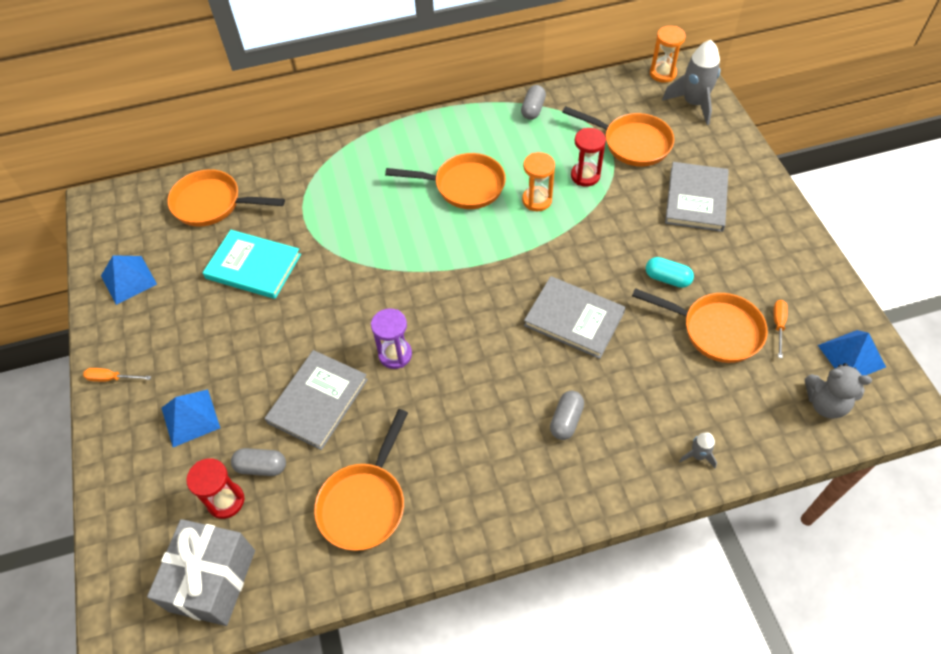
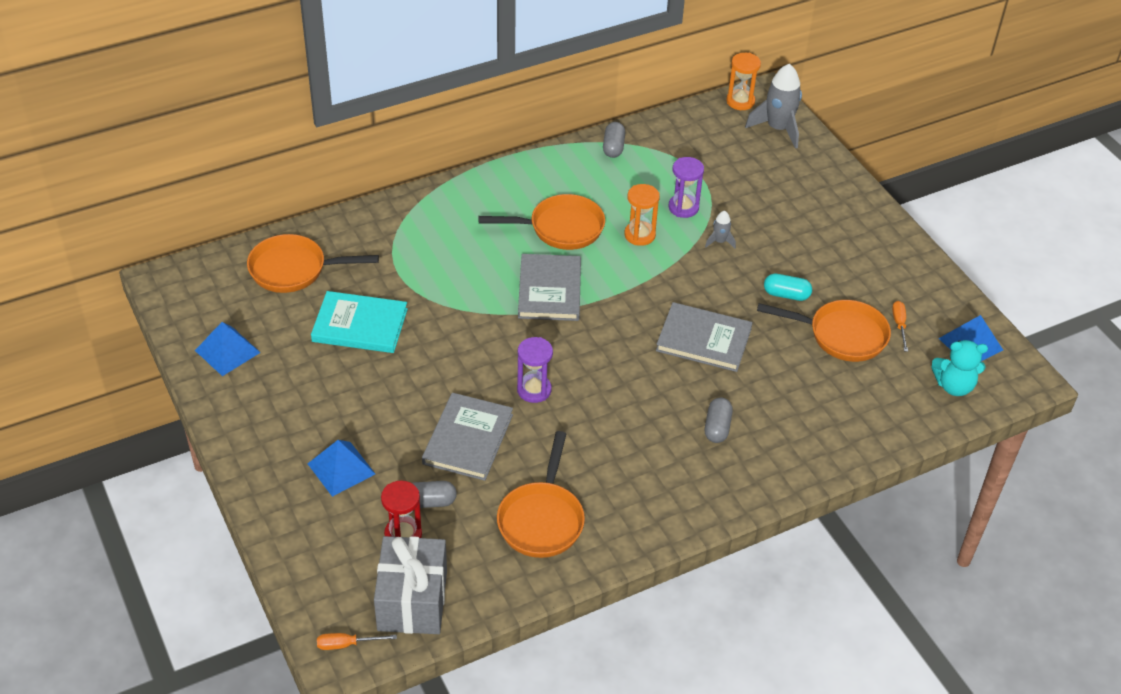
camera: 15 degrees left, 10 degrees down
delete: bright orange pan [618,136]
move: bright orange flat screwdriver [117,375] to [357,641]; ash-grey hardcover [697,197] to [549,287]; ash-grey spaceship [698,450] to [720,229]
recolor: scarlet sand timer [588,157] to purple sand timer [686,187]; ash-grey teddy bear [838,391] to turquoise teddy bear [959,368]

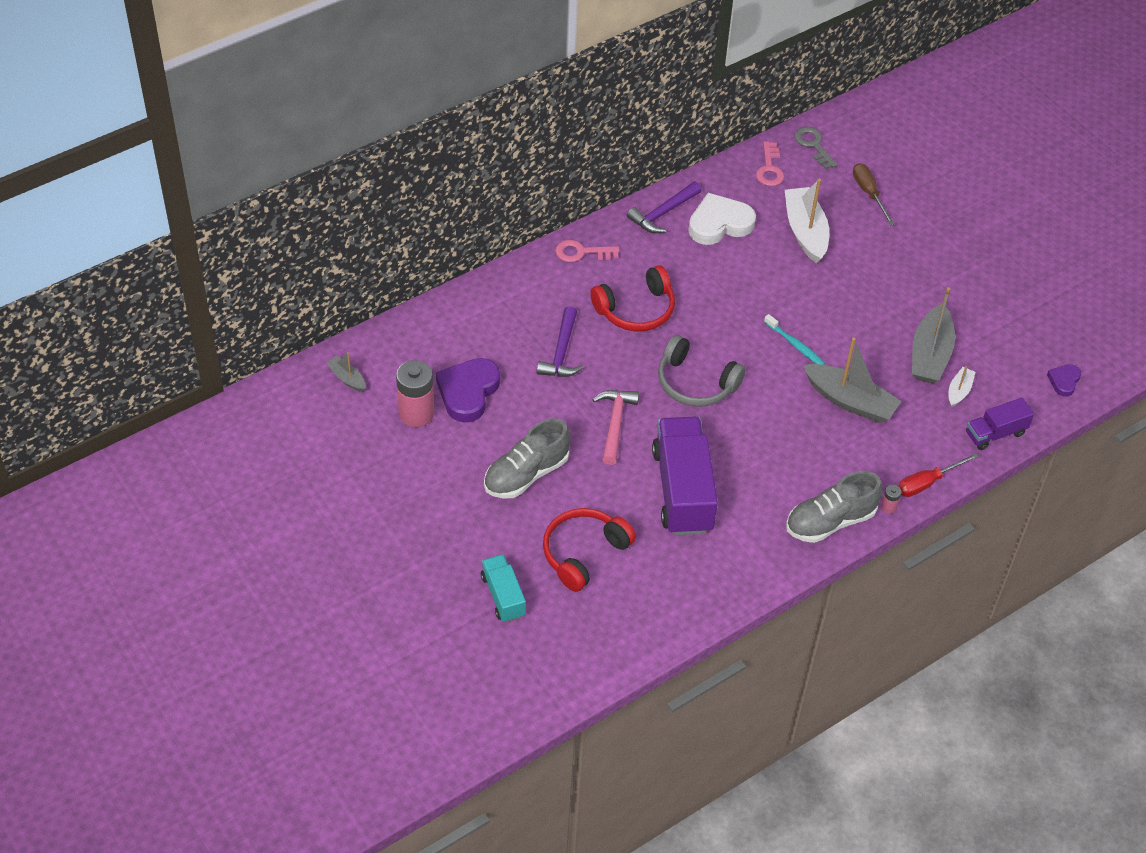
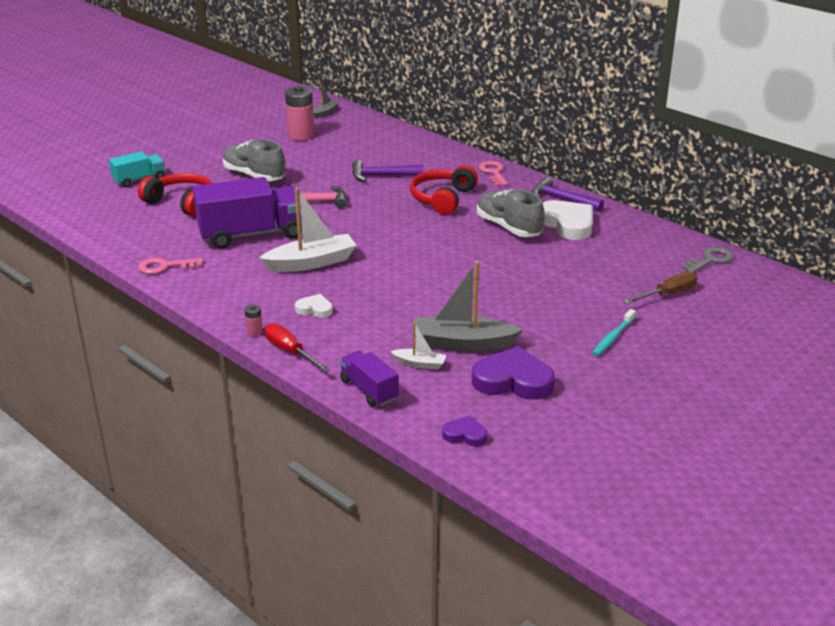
camera: 80 degrees right, 20 degrees down
delete: ash-grey over-ear headphones [702,371]; ash-grey sailboat [852,380]
insert: pure white heart [314,306]
move: purple heart [468,390] to [513,373]; rose-pink latchkey [770,163] to [170,266]; turquoise dental brush [794,339] to [614,332]; pure white sailboat [807,221] to [308,230]; ash-grey shoe [834,507] to [511,213]
rotate: scarlet over-ear headphones [633,298] = [444,190] 60 degrees clockwise

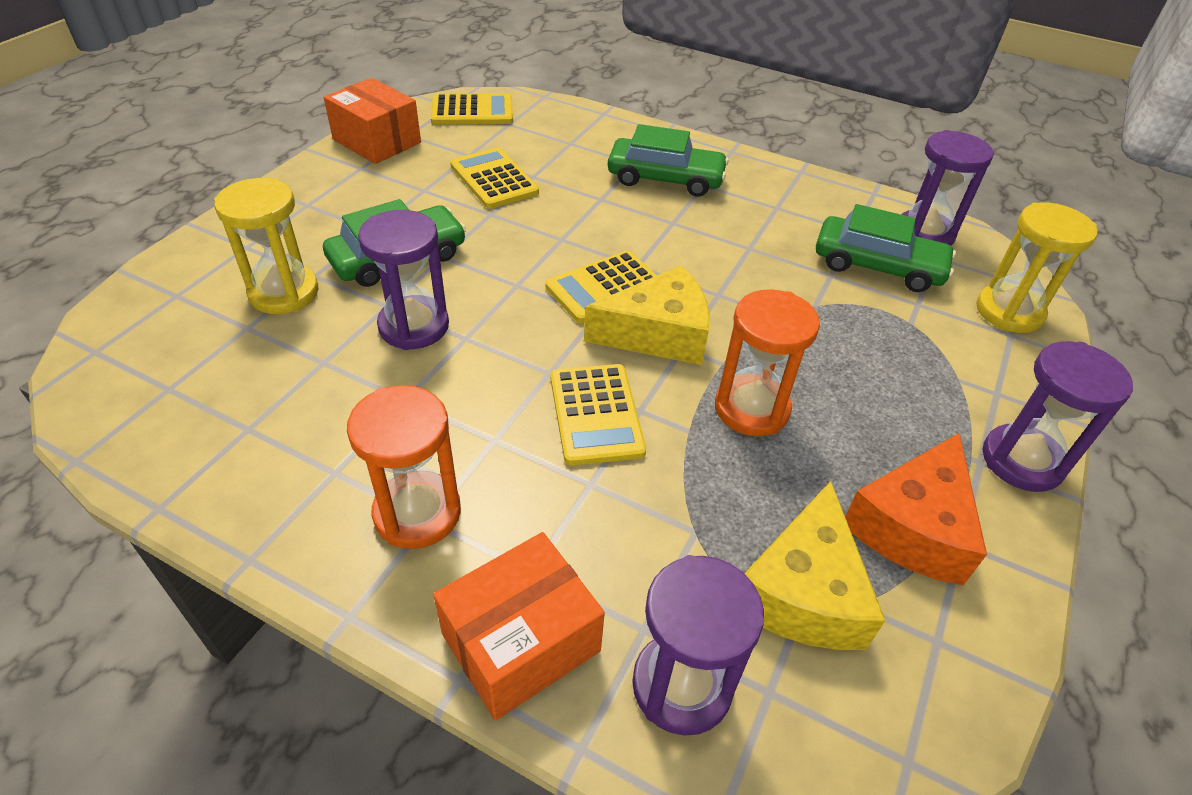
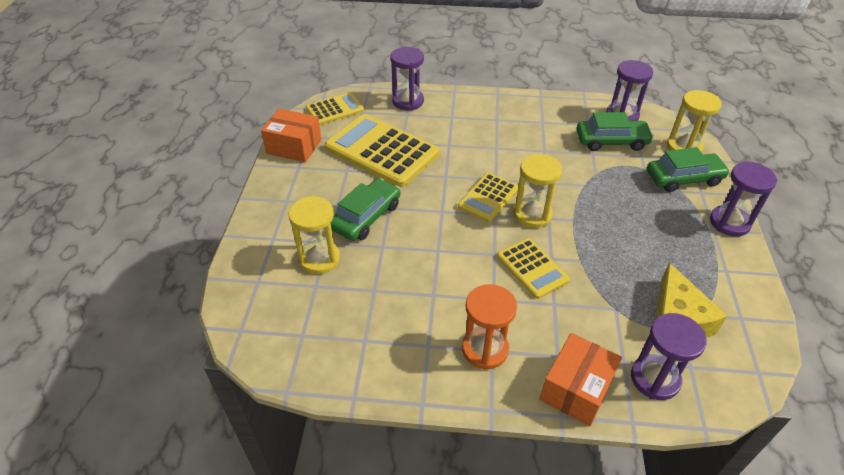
camera: 20 degrees left, 0 degrees up
delete: bright orange sand timer [767,363]; bright orange piece of cheese [916,509]
move: purple sand timer [403,280] to [407,79]; emerald car [668,160] to [688,169]
replace: golden piece of cheese [647,315] to golden sand timer [537,191]
resize: golden calculator [494,178] = [382,150] x1.82

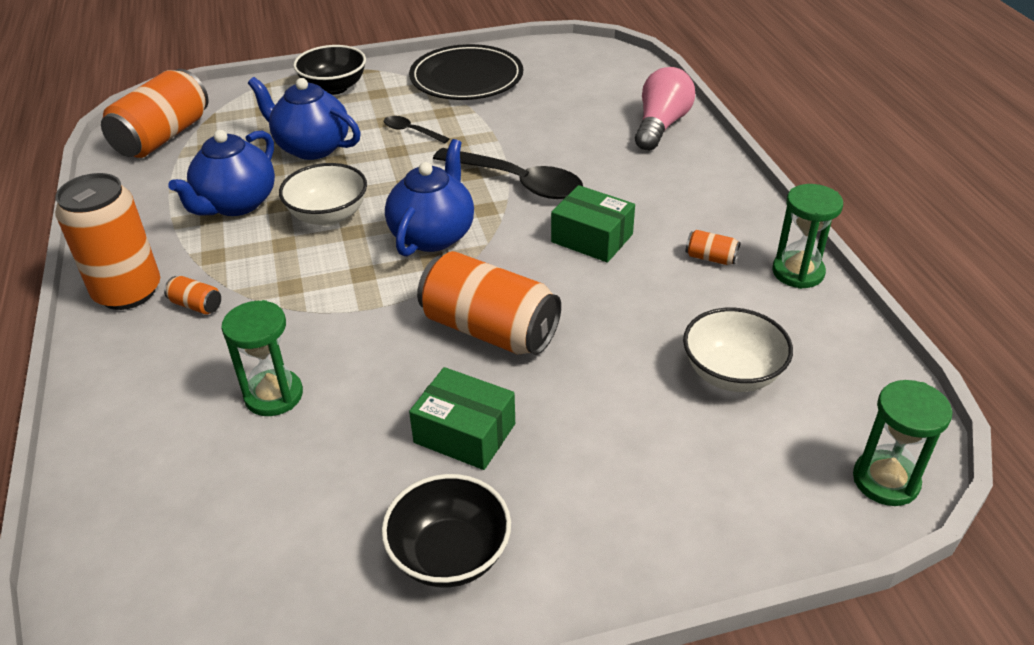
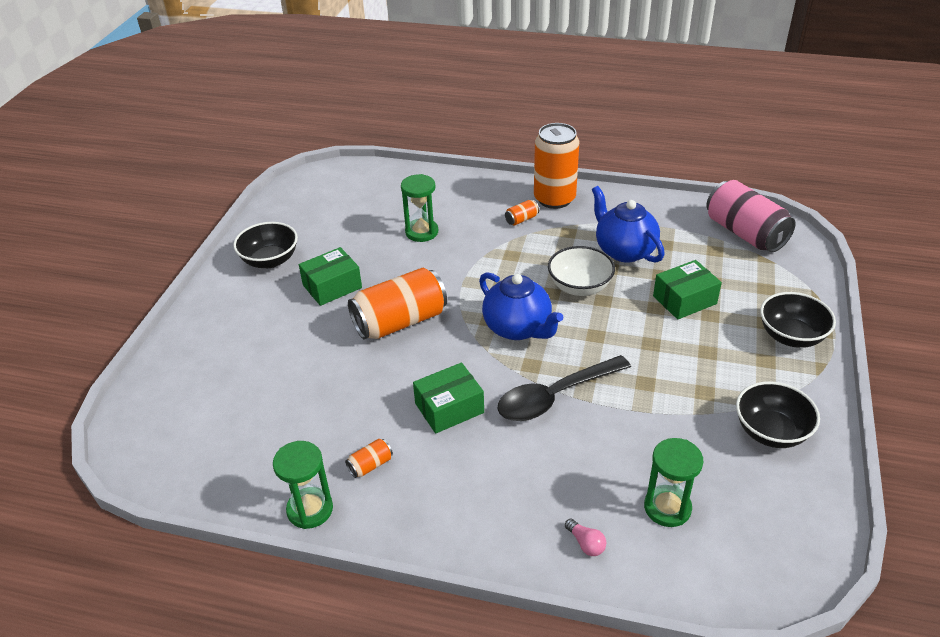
camera: 120 degrees right, 0 degrees up
delete: black tablespoon [417,129]; pure white bowl [738,350]
move: emerald sand timer [903,443] to [673,482]
replace: royal blue china teapot [304,118] to emerald parcel [687,289]; black flat dish [466,72] to black bowl [778,414]
recolor: bright orange can [155,113] to rose-pink can [751,216]
resize: rose-pink light bulb [665,109] = [585,537] x0.43

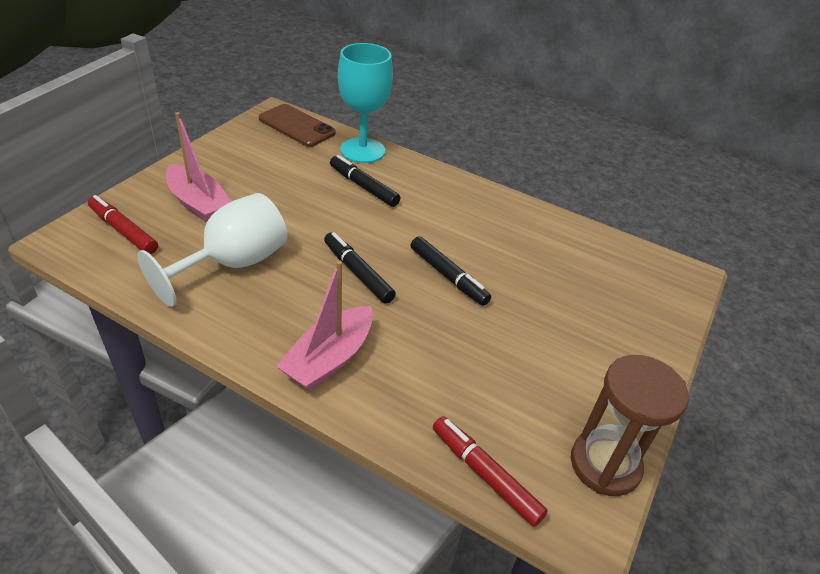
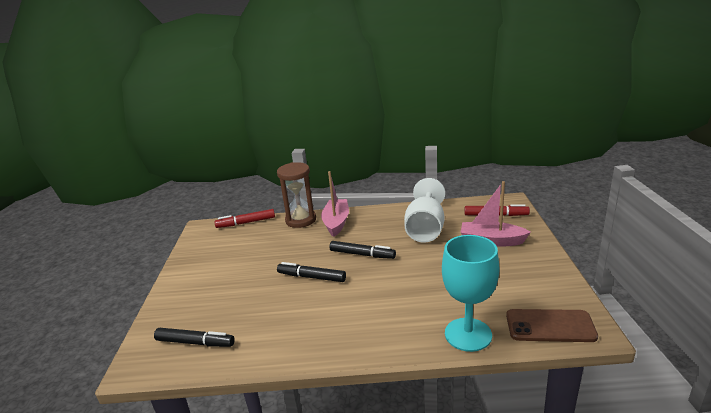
camera: 155 degrees right, 15 degrees down
move: black marker pen [365,181] to [194,337]; brown sand timer [630,425] to [296,195]
rotate: scarlet marker pen [490,471] = [245,218] 150 degrees clockwise

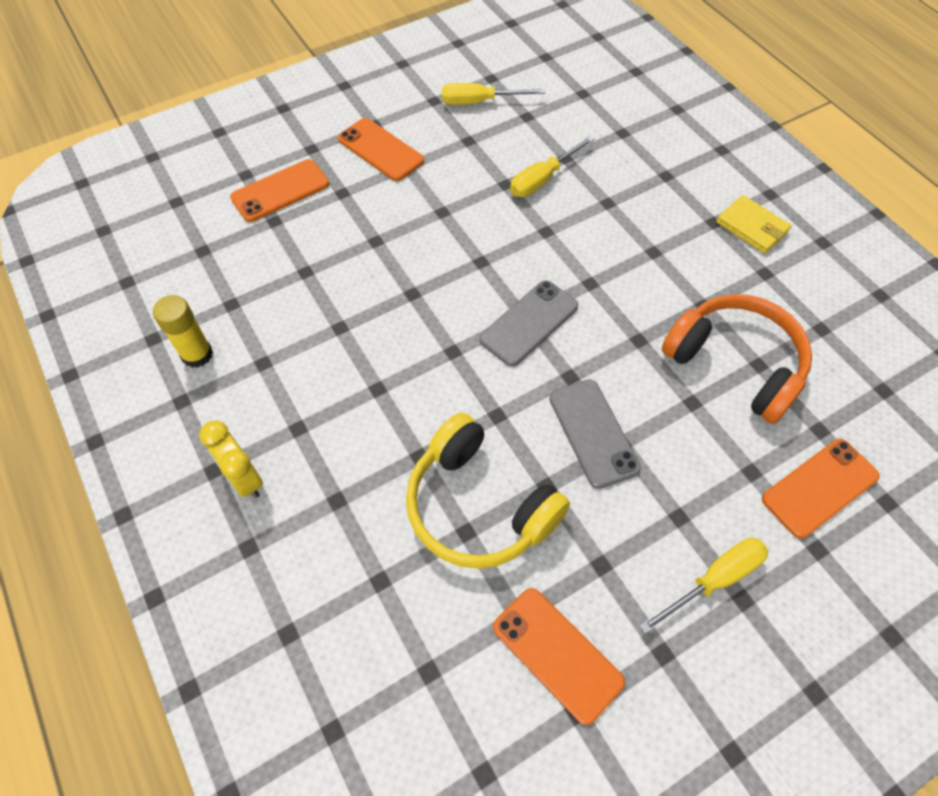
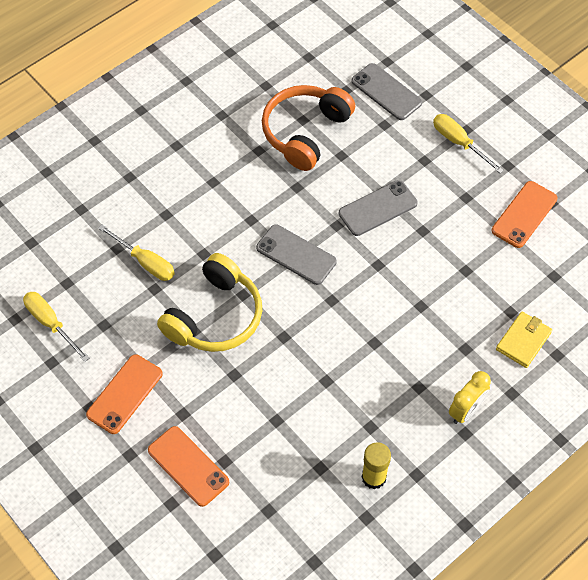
camera: 100 degrees left, 0 degrees up
move: golden over-ear headphones [488,491] to [209,302]; golden billfold [753,224] to [524,340]
recolor: bright orange mobile phone [821,489] to ash-grey mobile phone [386,91]
rotate: golden flat screwdriver [494,94] = [56,327] 150 degrees clockwise

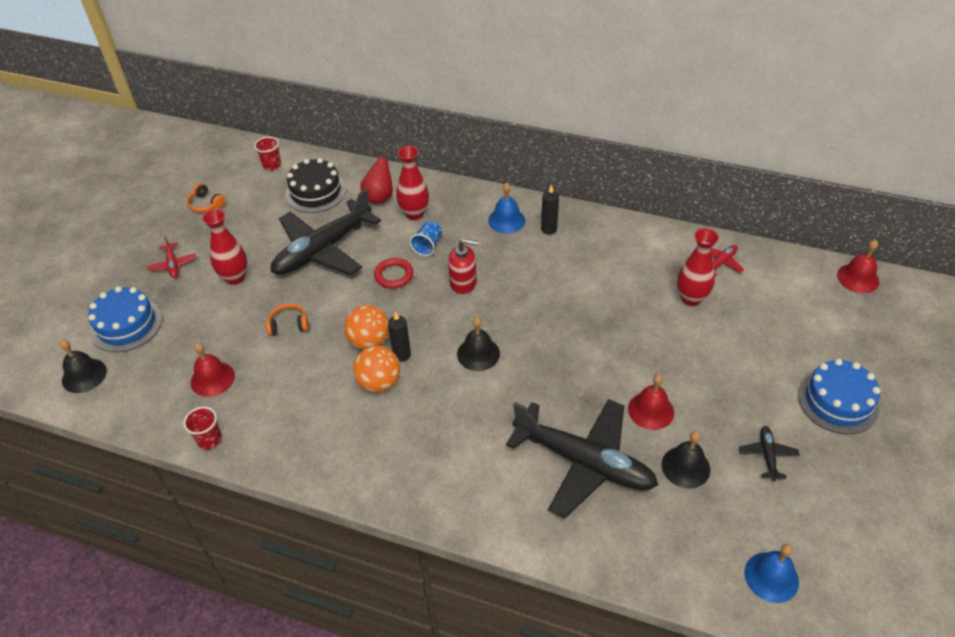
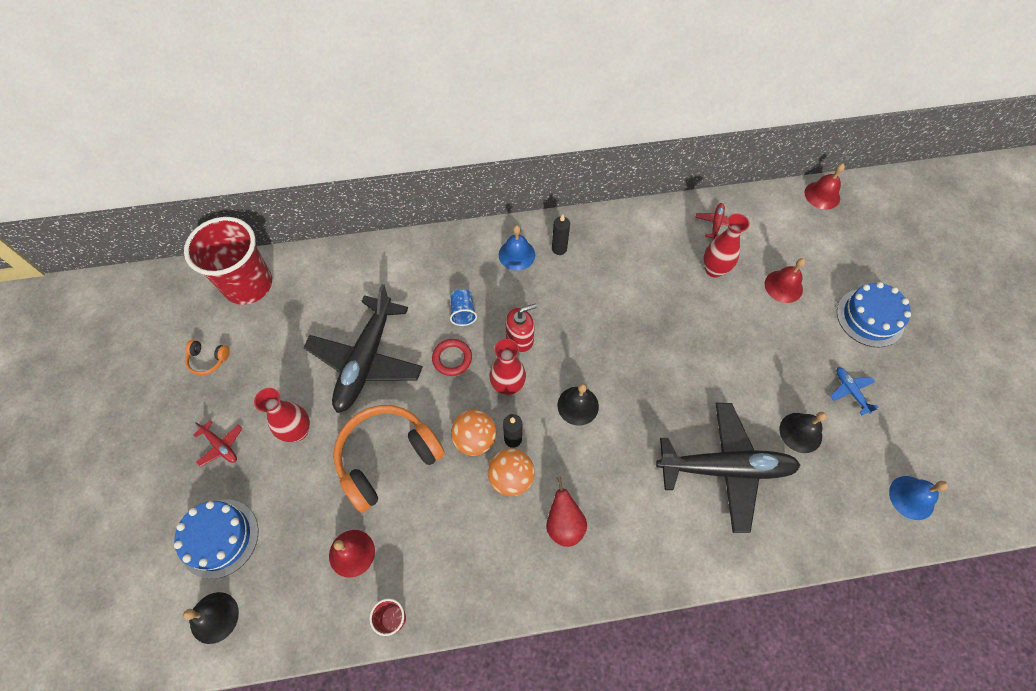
camera: 30 degrees left, 15 degrees up
delete: black cake [315,185]
move: scarlet toy pear [376,176] to [566,511]; scarlet tall vase [412,183] to [507,367]; scarlet hand bell [651,402] to [785,280]
recolor: black plane [769,453] to royal blue plane [854,391]
resize: scarlet beaker [267,153] = [228,261] x2.43; bright orange over-ear headphones [287,319] = [389,459] x2.36

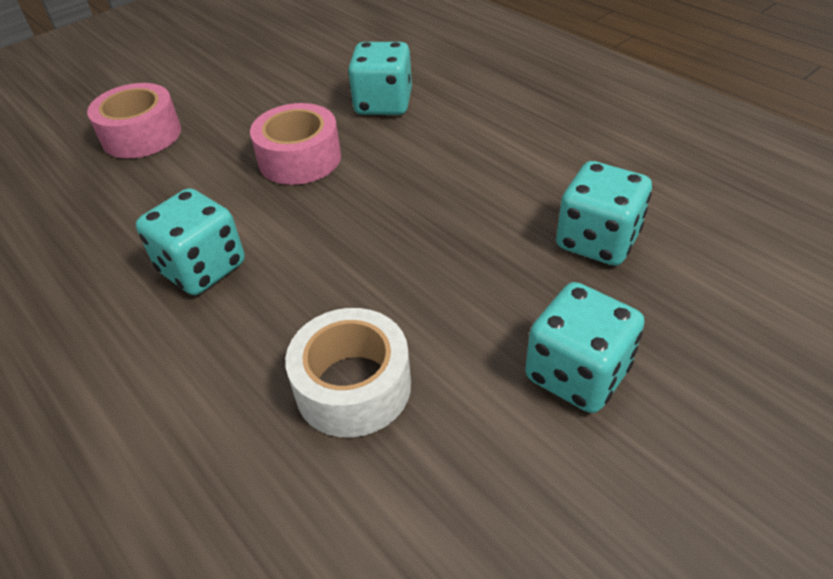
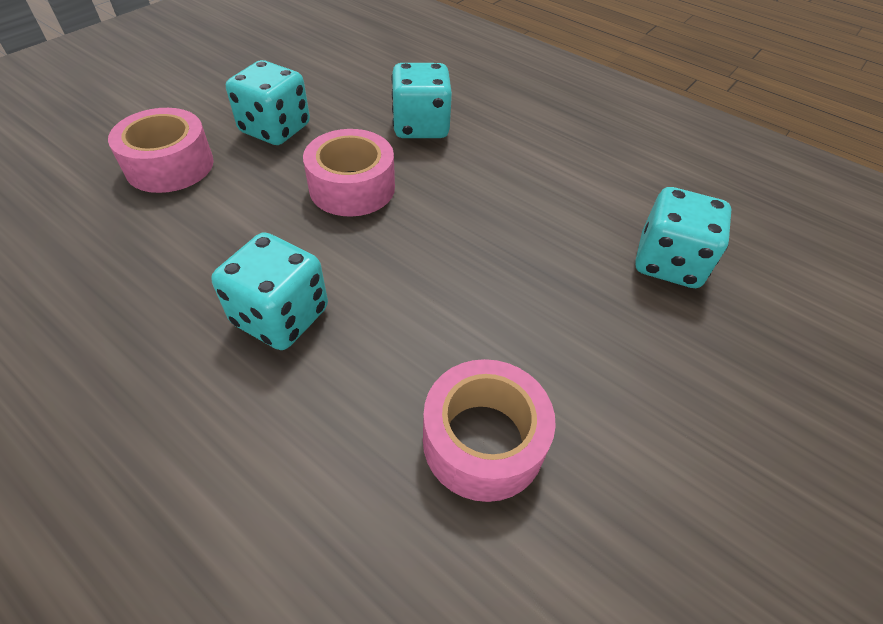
camera: 15 degrees left, 5 degrees up
move: turquoise game die [585,347] to [268,102]
recolor: pure white tape [348,372] to rose-pink tape [489,430]

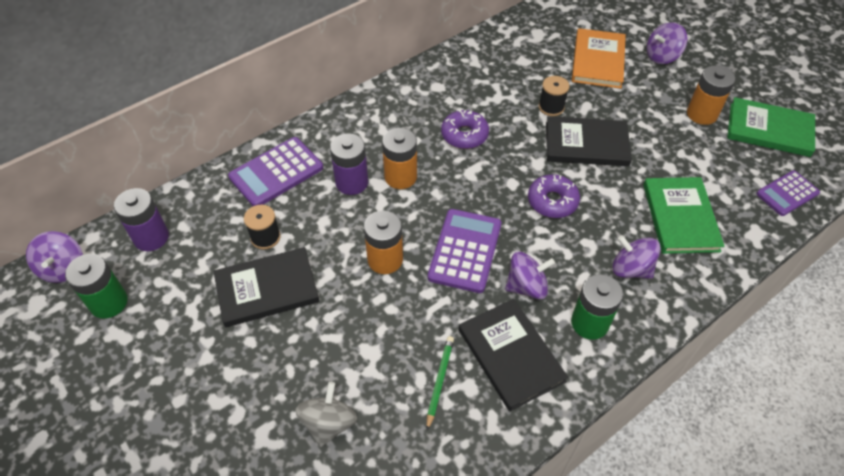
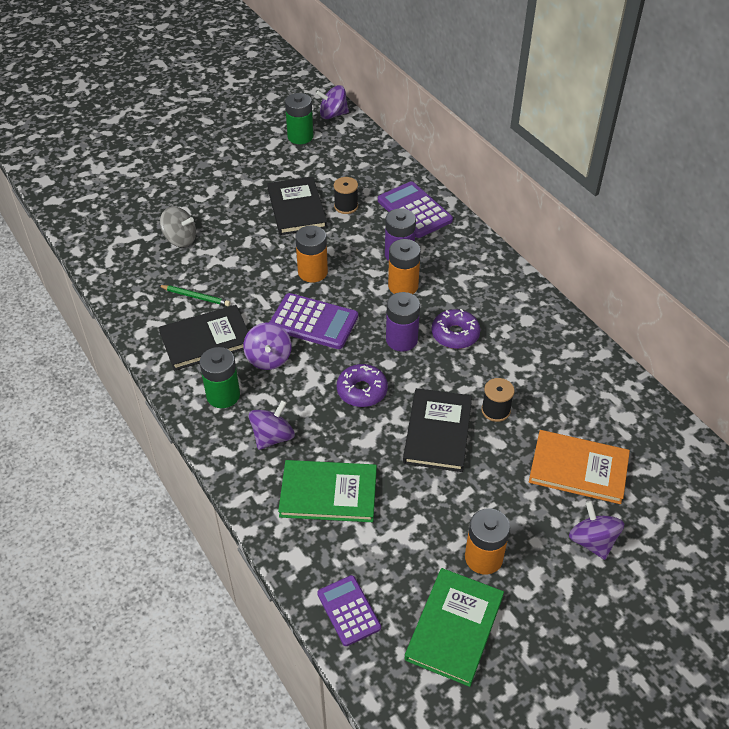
camera: 95 degrees right, 5 degrees down
move: purple AA battery [141,219] to [403,322]

